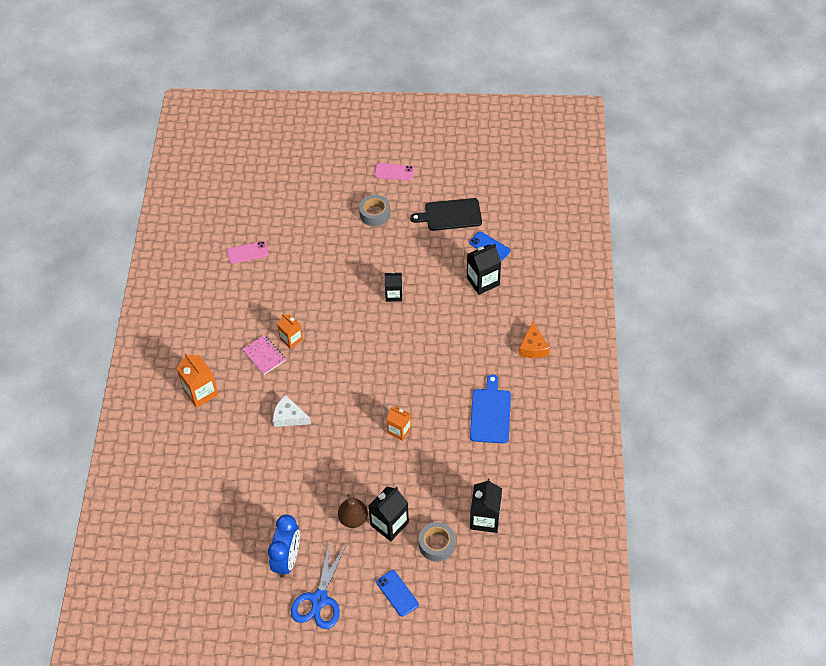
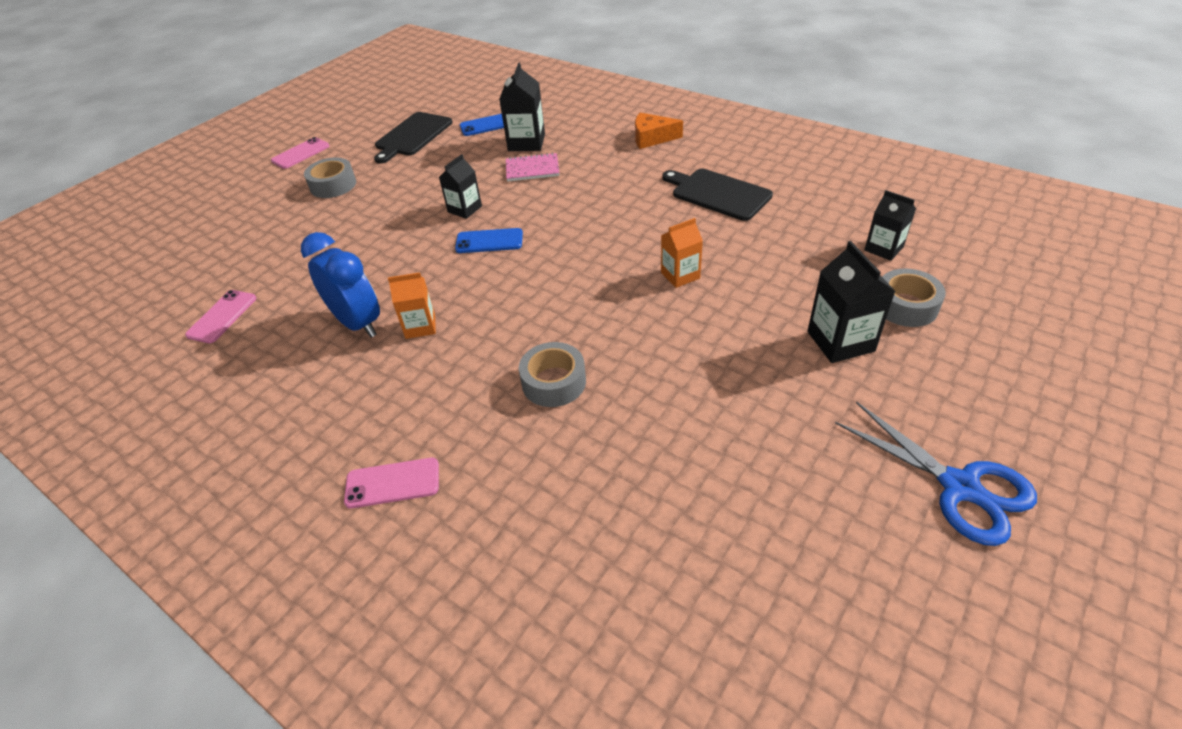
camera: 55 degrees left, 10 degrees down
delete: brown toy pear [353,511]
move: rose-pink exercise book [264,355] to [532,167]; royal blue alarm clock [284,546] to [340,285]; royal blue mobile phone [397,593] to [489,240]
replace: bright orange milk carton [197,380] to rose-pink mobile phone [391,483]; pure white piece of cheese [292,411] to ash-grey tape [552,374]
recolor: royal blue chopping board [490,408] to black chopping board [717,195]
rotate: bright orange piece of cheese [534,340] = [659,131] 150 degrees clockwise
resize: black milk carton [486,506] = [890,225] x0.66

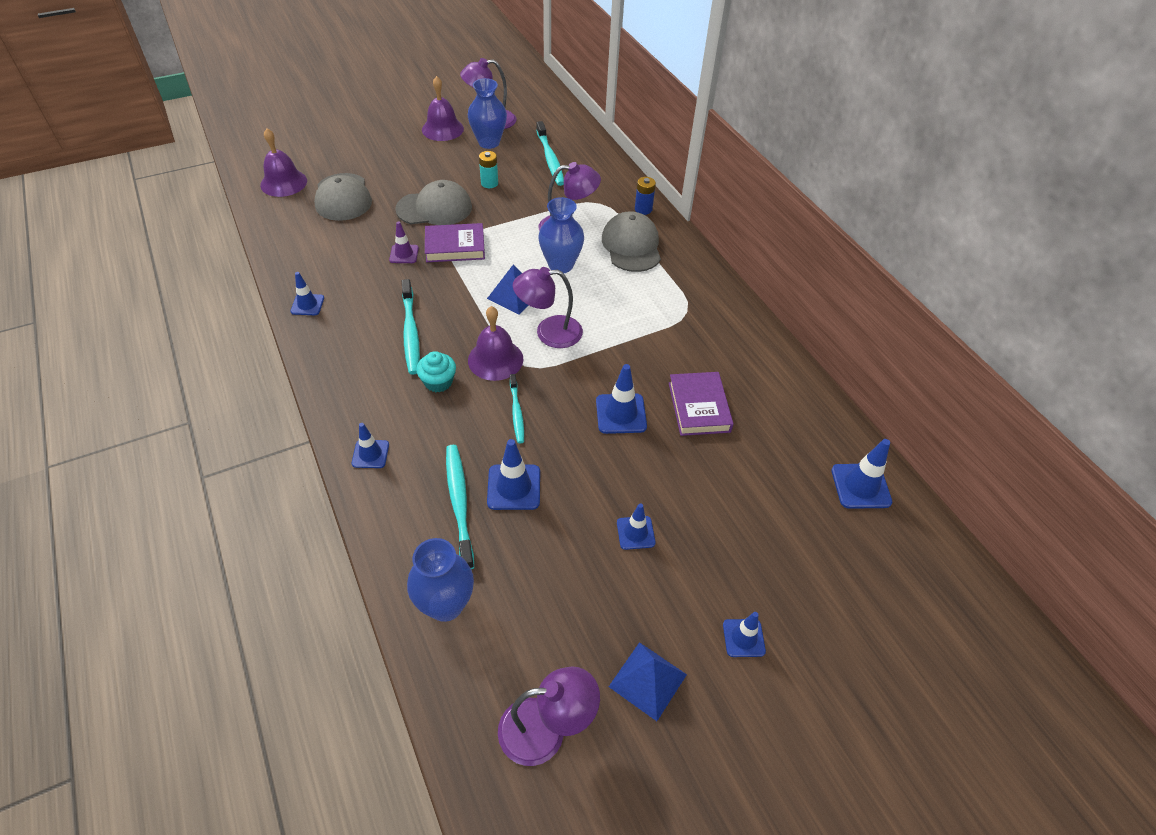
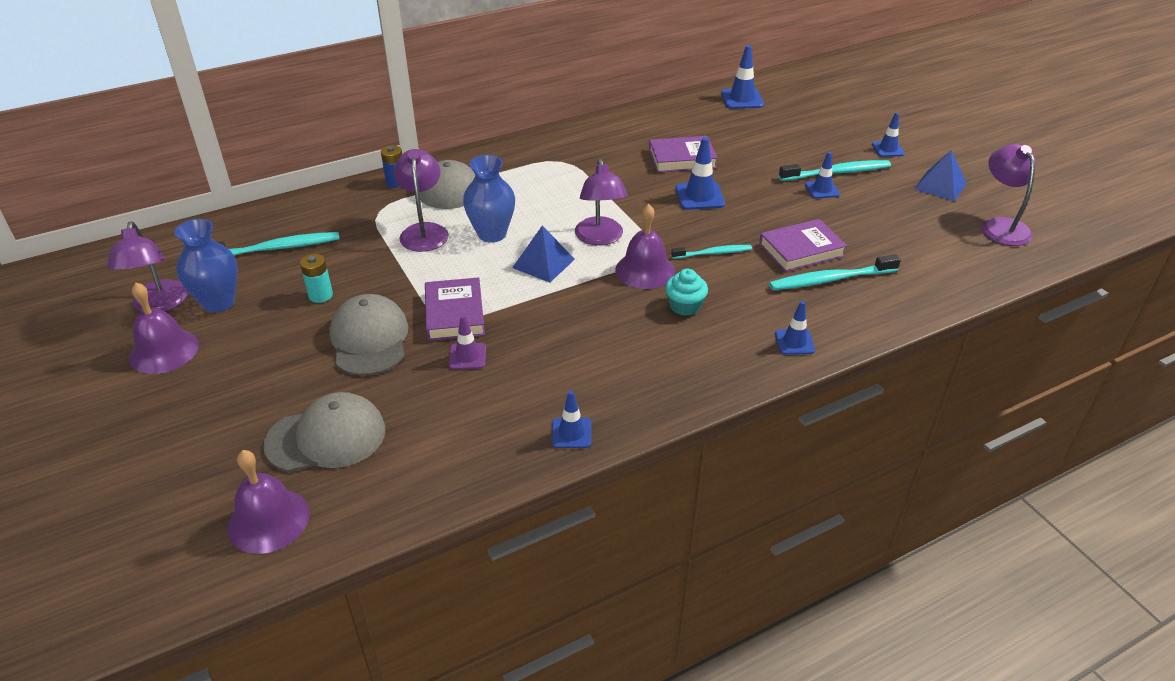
camera: 90 degrees left, 10 degrees down
delete: royal blue tall vase [440,580]
move: turquoise dental brush [411,327] to [835,170]
replace: royal blue road cone [513,474] to purple hardcover [803,245]

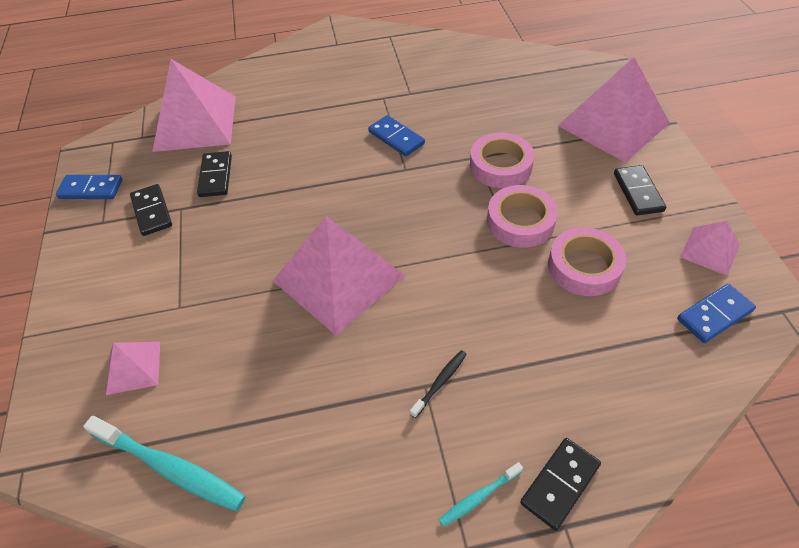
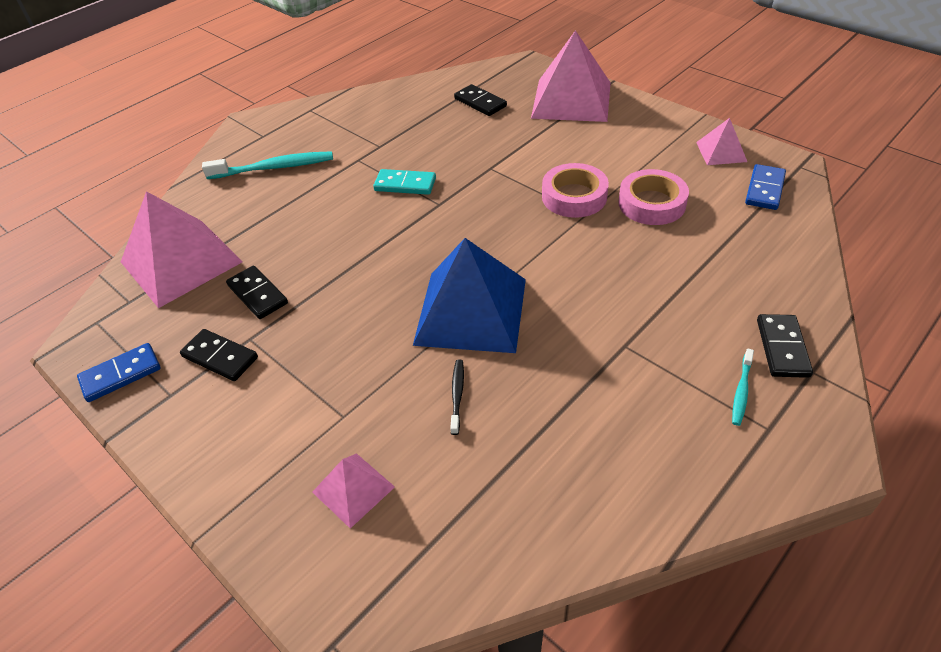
camera: 35 degrees left, 5 degrees down
delete: rose-pink tape [502,160]
move: turquoise dental brush [164,463] to [267,165]; black dental brush [438,384] to [457,397]; black domino piece [640,190] to [480,100]
recolor: rose-pink pyramid [339,275] to royal blue pyramid [469,295]; royal blue domino piece [396,135] to turquoise domino piece [404,182]

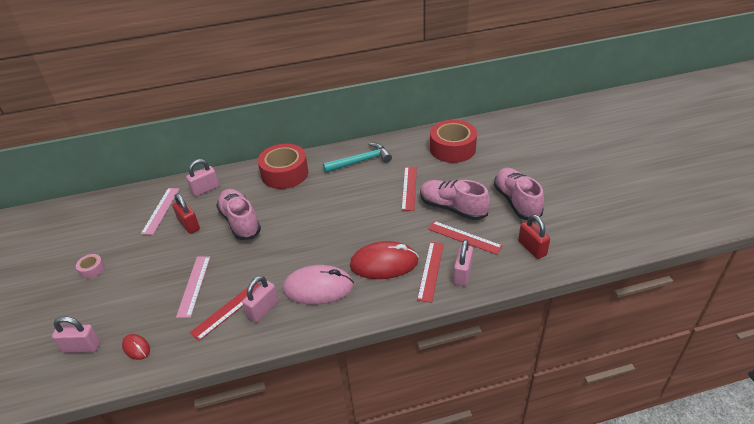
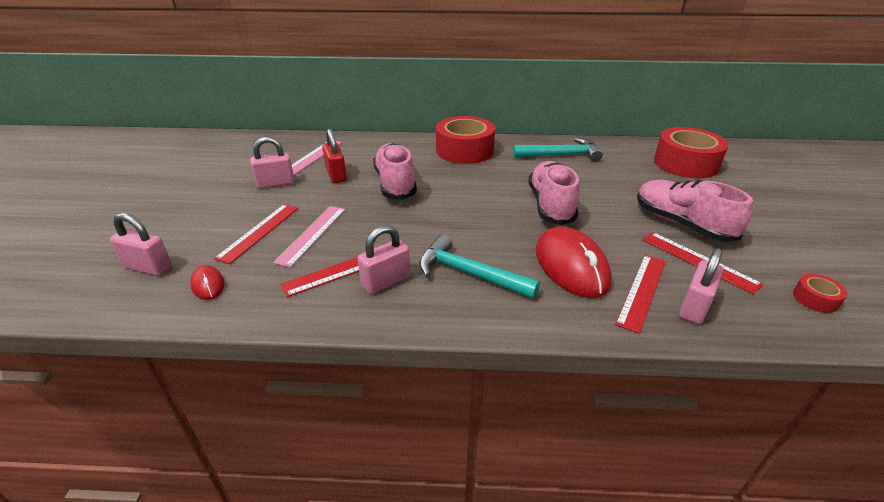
camera: 15 degrees right, 5 degrees down
delete: rose-pink tape [90,266]
move: rose-pink small lock [202,178] to [272,163]; scarlet measuring stick [409,189] to [256,234]; rose-pink shoe [519,194] to [554,193]
replace: rose-pink computer mouse [318,285] to turquoise claw hammer [479,266]; scarlet small lock [534,236] to scarlet tape [820,293]
rotate: scarlet computer mouse [384,260] = [574,262] 60 degrees clockwise

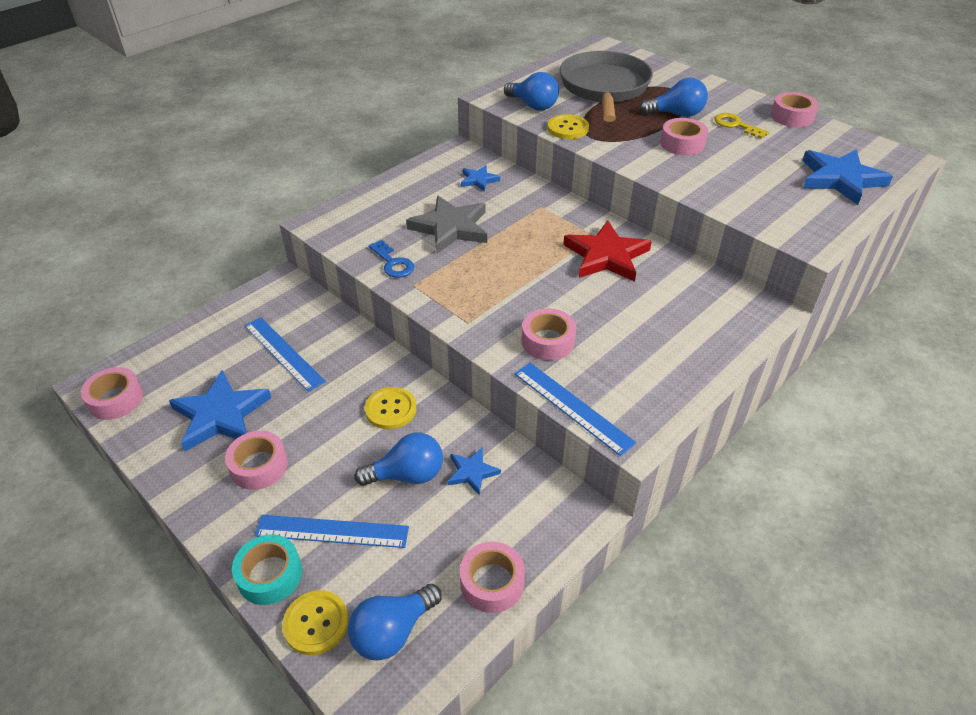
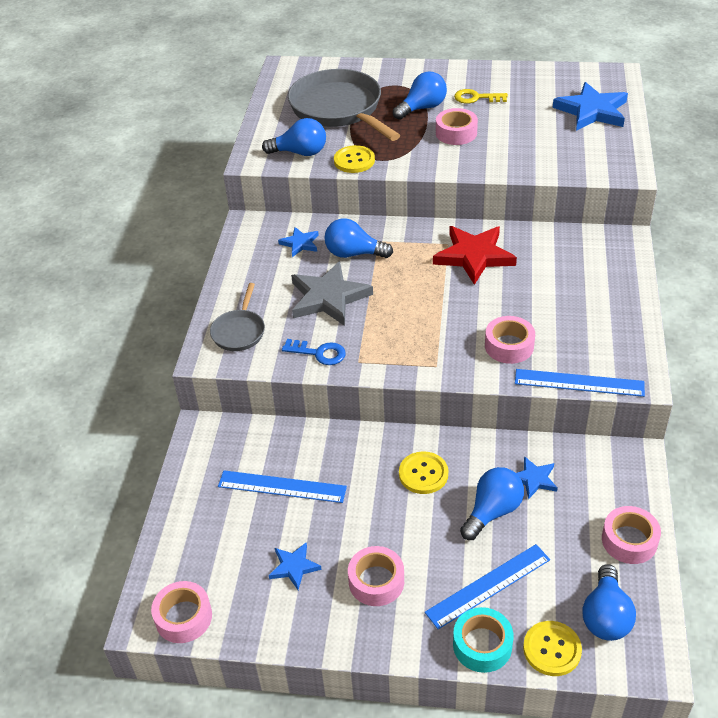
camera: 35 degrees left, 0 degrees up
delete: rose-pink tape [795,109]
insert: ash-grey pan [237,317]; royal blue light bulb [358,238]
resize: royal blue five-pointed star [220,410] = [295,566] x0.52

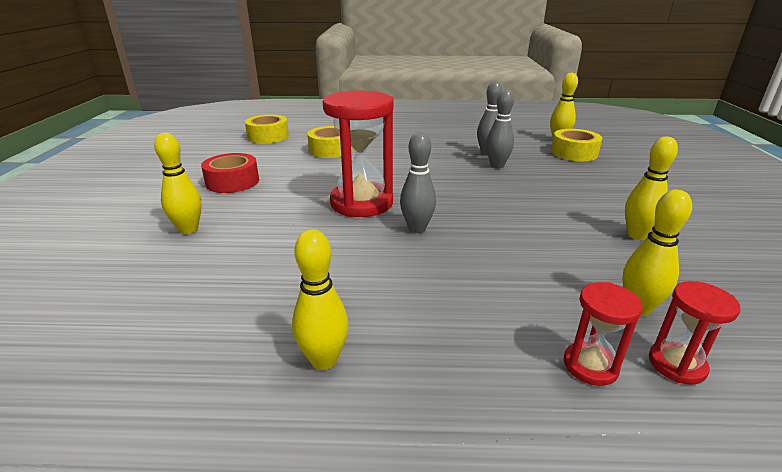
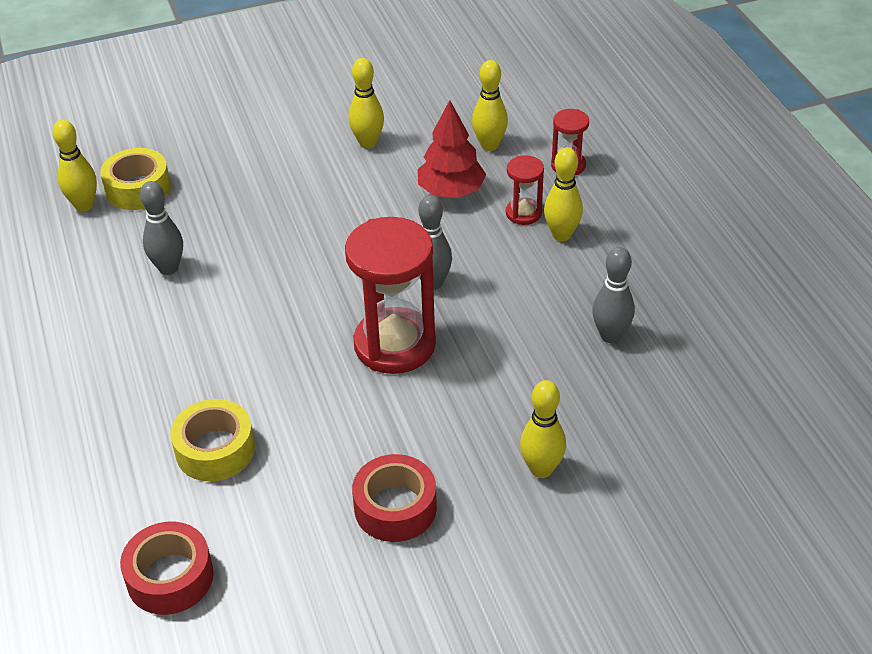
camera: 110 degrees left, 15 degrees up
insert: scarlet fir tree [452,149]
move: golden skittle [320,299] to [563,194]; ash-grey skittle [500,128] to [613,295]; scarlet sand timer [695,333] to [525,190]
recolor: golden tape [267,129] to scarlet tape [167,568]

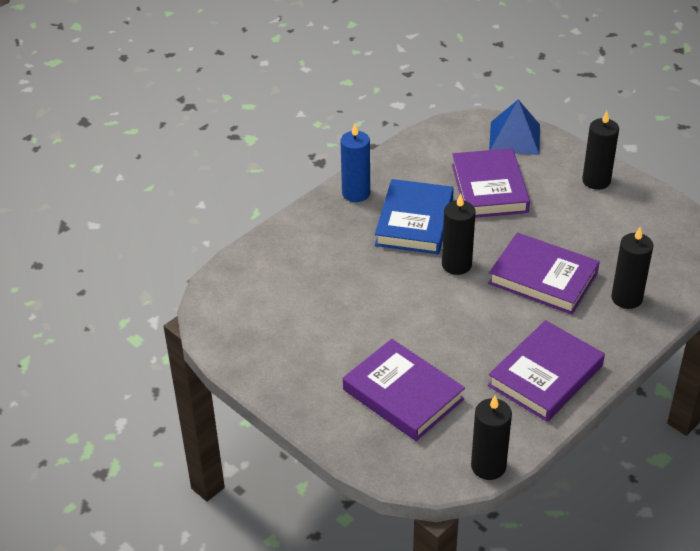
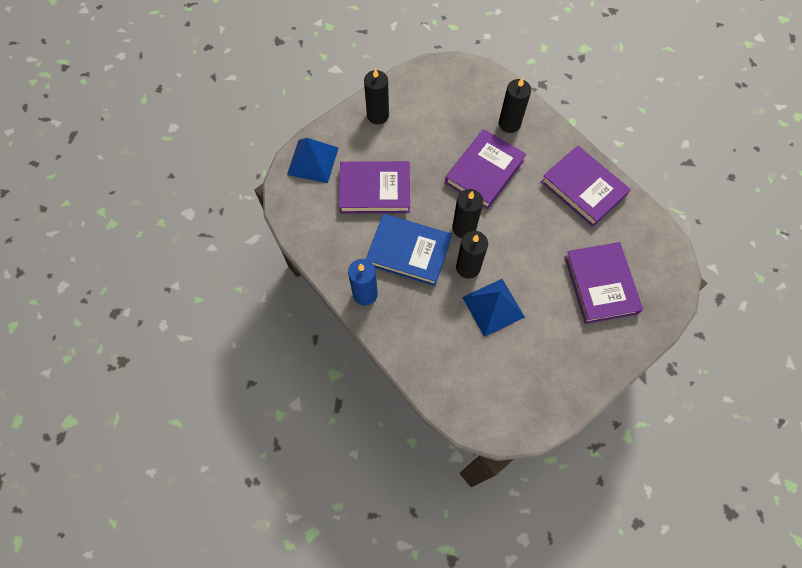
camera: 85 degrees left, 25 degrees up
insert: royal blue pyramid [493,308]
move: black wax candle [491,438] to [472,255]
rotate: purple hardcover [404,390] = [603,283] 60 degrees counterclockwise

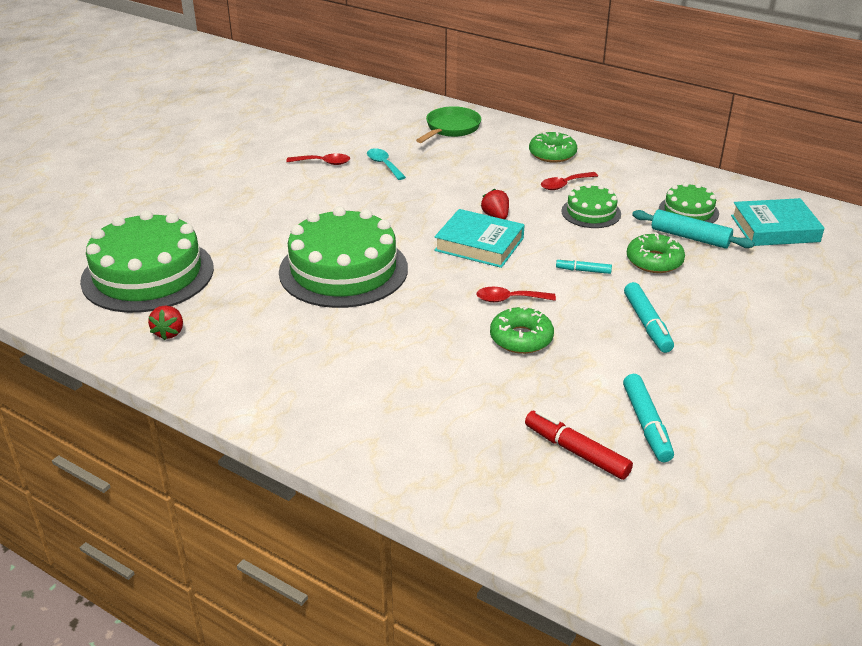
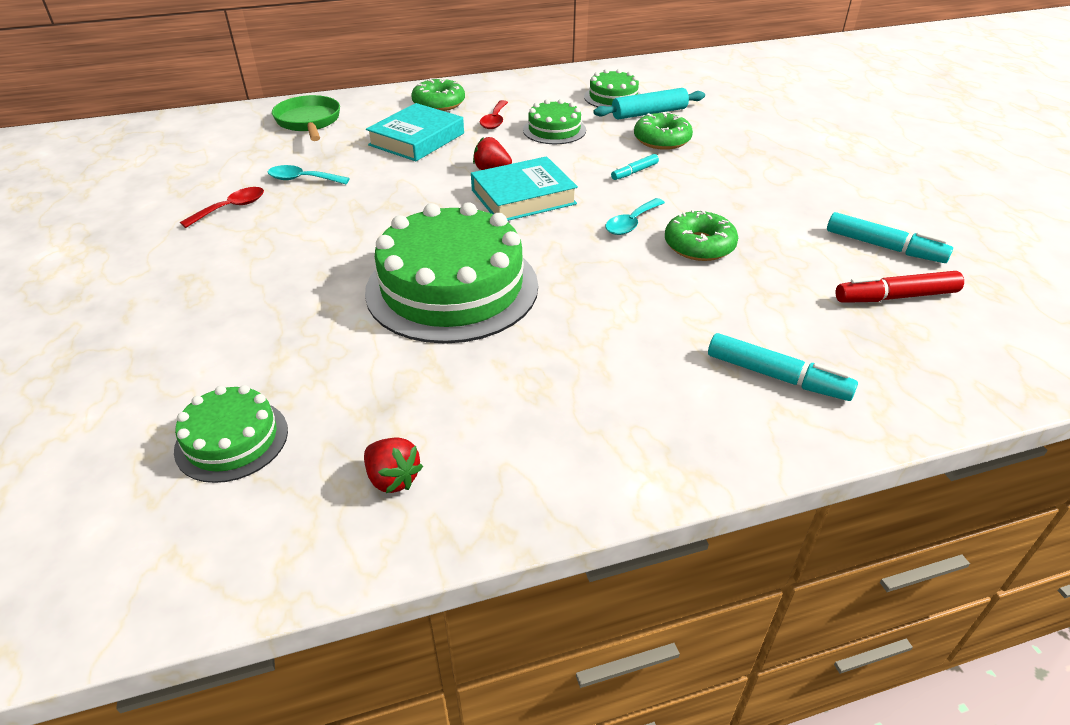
camera: 50 degrees left, 5 degrees up
move: turquoise marker pen [649,317] to [783,367]; turquoise hardcover [777,222] to [415,132]
recolor: scarlet tablespoon [516,294] to turquoise tablespoon [635,216]
resize: emerald cake [147,261] = [231,434] x0.50

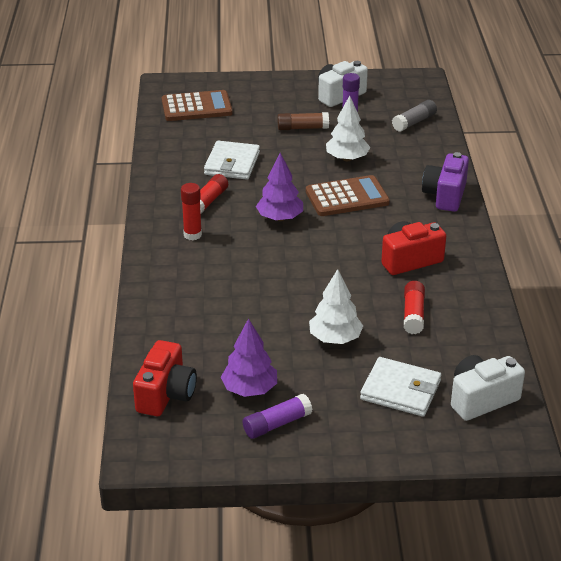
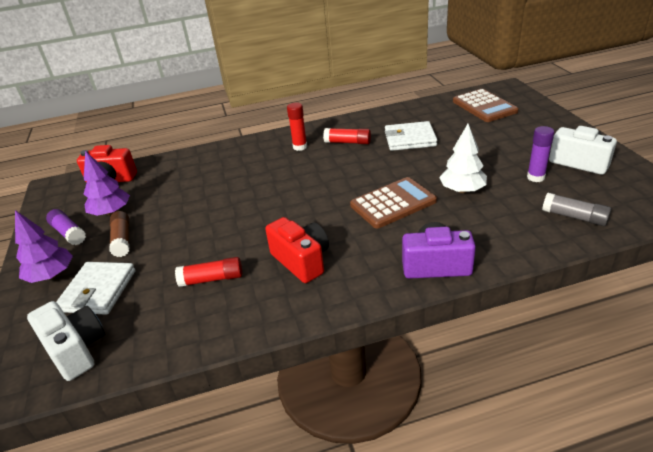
camera: 80 degrees right, 0 degrees up
delete: pure white fir tree [336,306]
move: purple fir tree [279,187] to [44,246]; brown glue stick [303,121] to [119,234]
rotate: brown calculator [348,195] = [393,202] 90 degrees counterclockwise

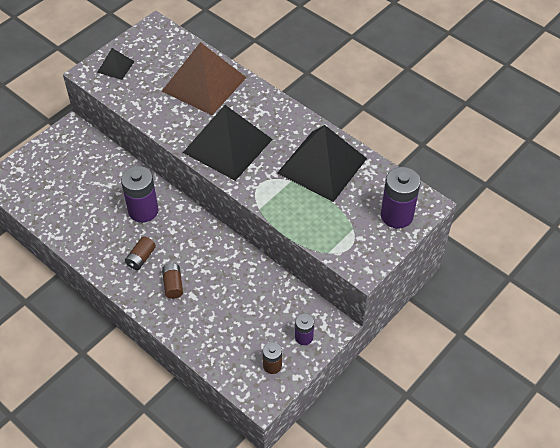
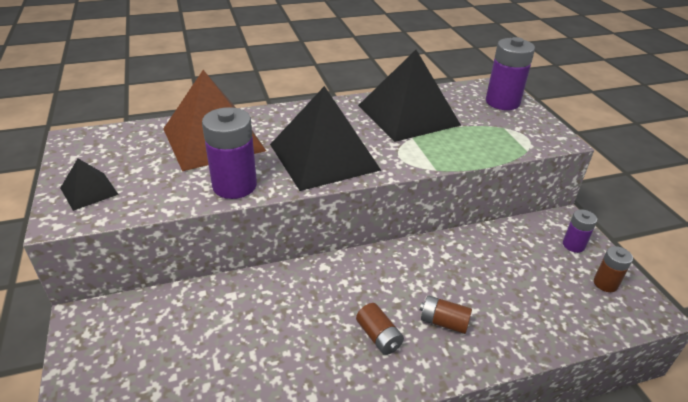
camera: 60 degrees left, 15 degrees down
move: purple AA battery [139,194] to [229,153]

